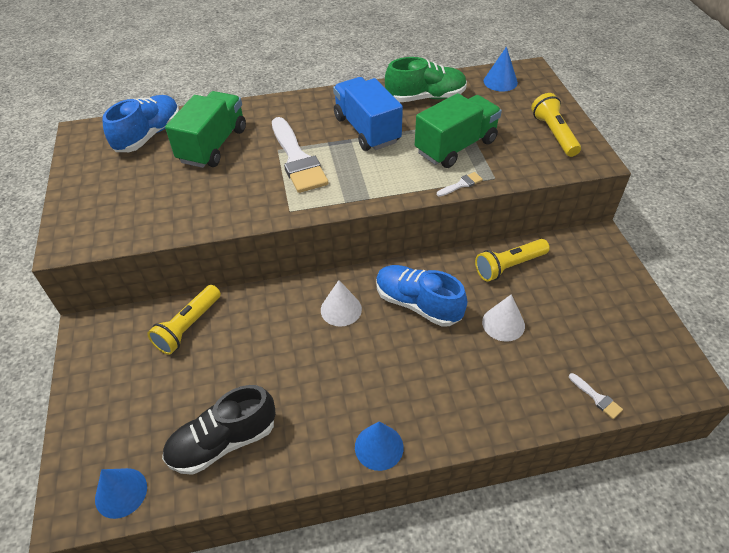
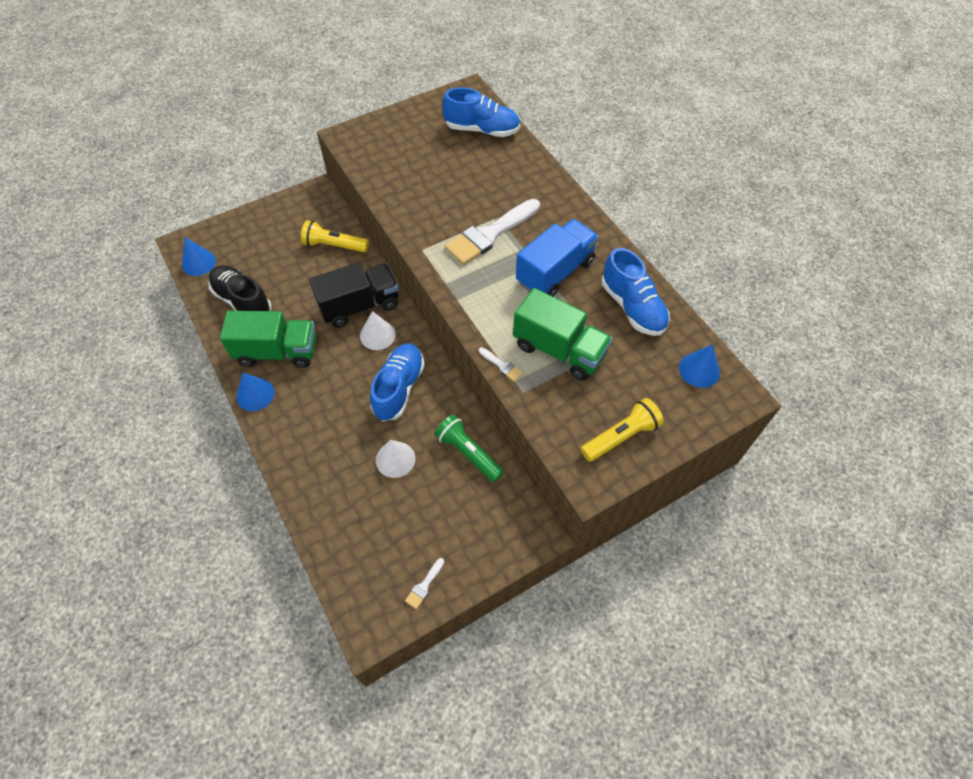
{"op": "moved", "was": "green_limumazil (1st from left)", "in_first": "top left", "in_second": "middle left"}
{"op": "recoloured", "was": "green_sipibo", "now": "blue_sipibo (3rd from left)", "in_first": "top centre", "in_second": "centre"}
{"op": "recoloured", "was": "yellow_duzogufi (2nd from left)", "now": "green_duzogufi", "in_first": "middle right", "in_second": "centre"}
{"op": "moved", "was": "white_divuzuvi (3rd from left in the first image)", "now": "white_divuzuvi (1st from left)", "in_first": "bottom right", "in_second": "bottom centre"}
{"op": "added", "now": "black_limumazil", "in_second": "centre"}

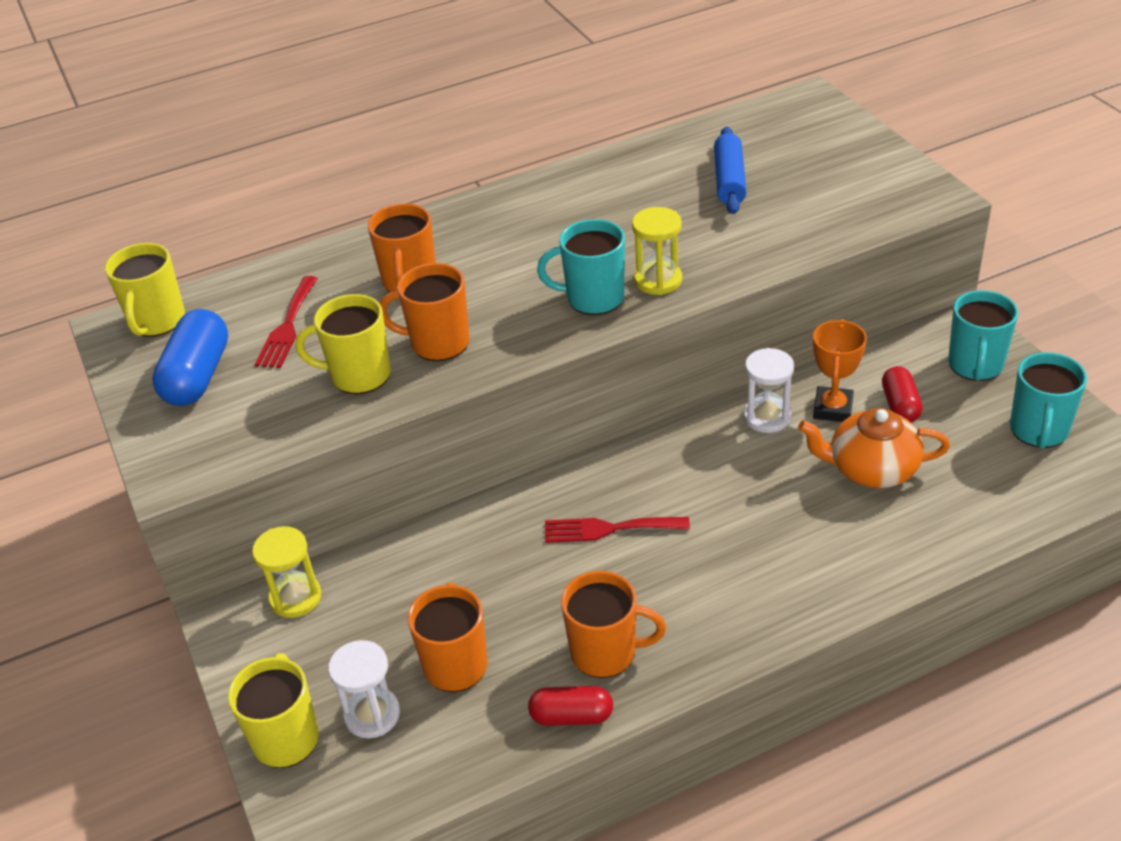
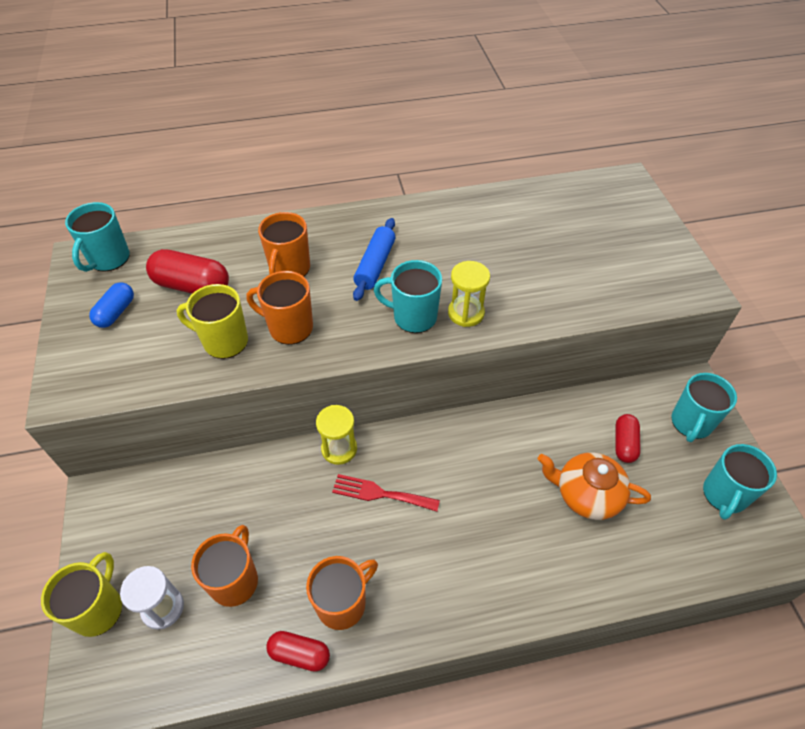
{"op": "recoloured", "was": "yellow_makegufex (1st from left)", "now": "turquoise_makegufex (1st from left)", "in_first": "middle left", "in_second": "top left"}
{"op": "resized", "was": "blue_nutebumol", "in_first": "middle left", "in_second": "middle left", "ratio": 0.62}
{"op": "moved", "was": "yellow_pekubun (1st from left)", "in_first": "bottom left", "in_second": "centre"}
{"op": "replaced", "was": "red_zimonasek (1st from left)", "now": "red_nutebumol (1st from left)", "in_first": "middle left", "in_second": "middle left"}
{"op": "turned", "was": "orange_makegufex (4th from left)", "in_first": "bottom centre", "in_second": "bottom centre", "clockwise": -60}
{"op": "moved", "was": "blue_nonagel", "in_first": "top centre", "in_second": "centre"}
{"op": "removed", "was": "white_pekubun (2nd from left)", "in_first": "middle right"}
{"op": "removed", "was": "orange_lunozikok", "in_first": "middle right"}

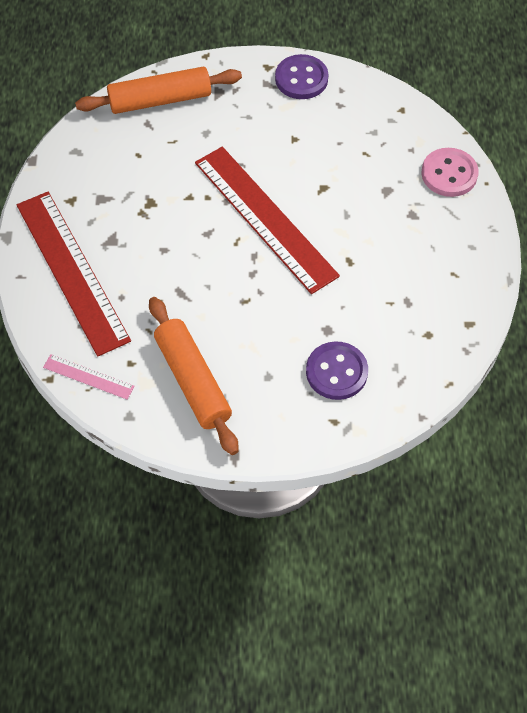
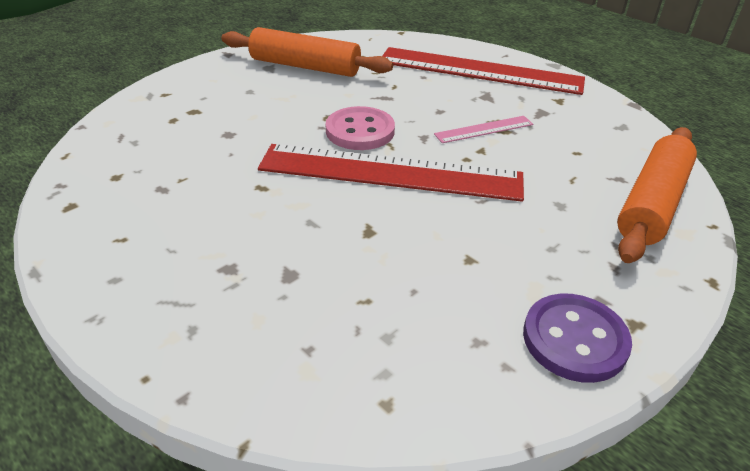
{"op": "moved", "was": "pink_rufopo", "in_first": "middle left", "in_second": "top centre"}
{"op": "removed", "was": "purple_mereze (2nd from left)", "in_first": "centre"}
{"op": "moved", "was": "pink_mereze", "in_first": "top right", "in_second": "top centre"}

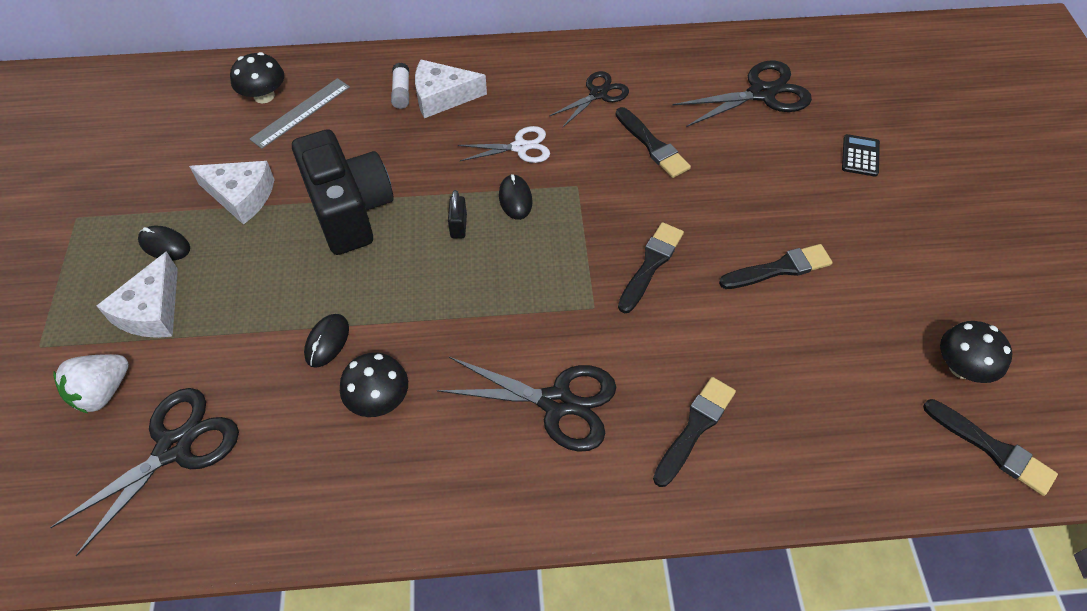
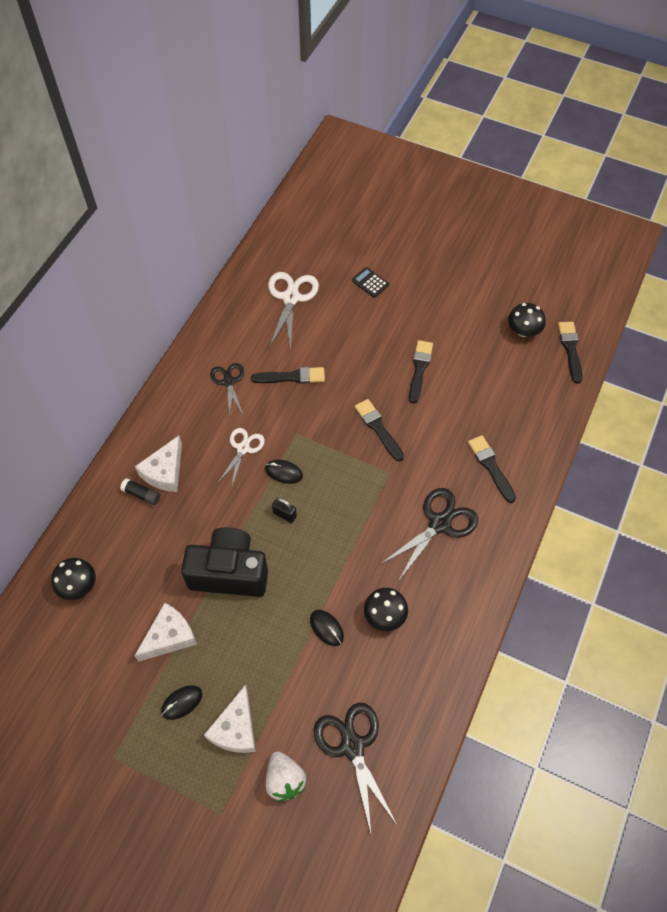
{"op": "turned", "was": "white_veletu (1st from left in the first image)", "in_first": "middle left", "in_second": "bottom centre", "clockwise": 60}
{"op": "removed", "was": "grey_rufopo", "in_first": "top left"}
{"op": "recoloured", "was": "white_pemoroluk", "now": "black_pemoroluk", "in_first": "top centre", "in_second": "middle left"}
{"op": "recoloured", "was": "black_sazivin (4th from left)", "now": "white_sazivin (2nd from left)", "in_first": "top right", "in_second": "centre"}
{"op": "turned", "was": "black_divuzuvi (5th from left)", "in_first": "bottom right", "in_second": "middle right", "clockwise": -75}

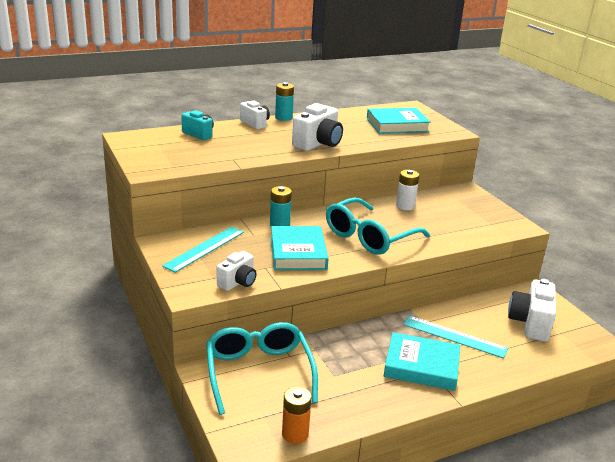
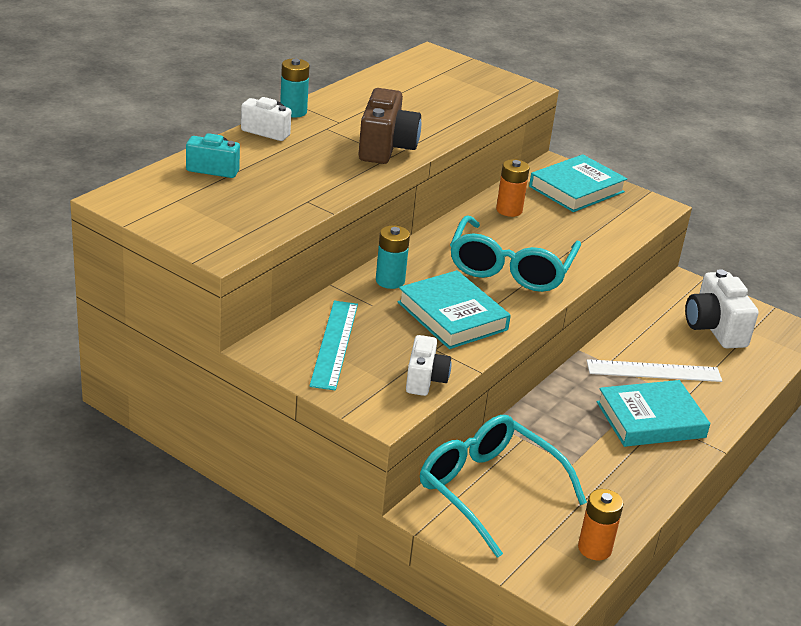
{"op": "recoloured", "was": "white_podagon (3rd from left)", "now": "brown_podagon", "in_first": "top centre", "in_second": "top centre"}
{"op": "moved", "was": "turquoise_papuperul (2nd from left)", "in_first": "top centre", "in_second": "top right"}
{"op": "recoloured", "was": "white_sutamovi", "now": "orange_sutamovi (1st from left)", "in_first": "centre", "in_second": "top centre"}
{"op": "recoloured", "was": "turquoise_rufopo (2nd from left)", "now": "white_rufopo", "in_first": "bottom right", "in_second": "middle right"}

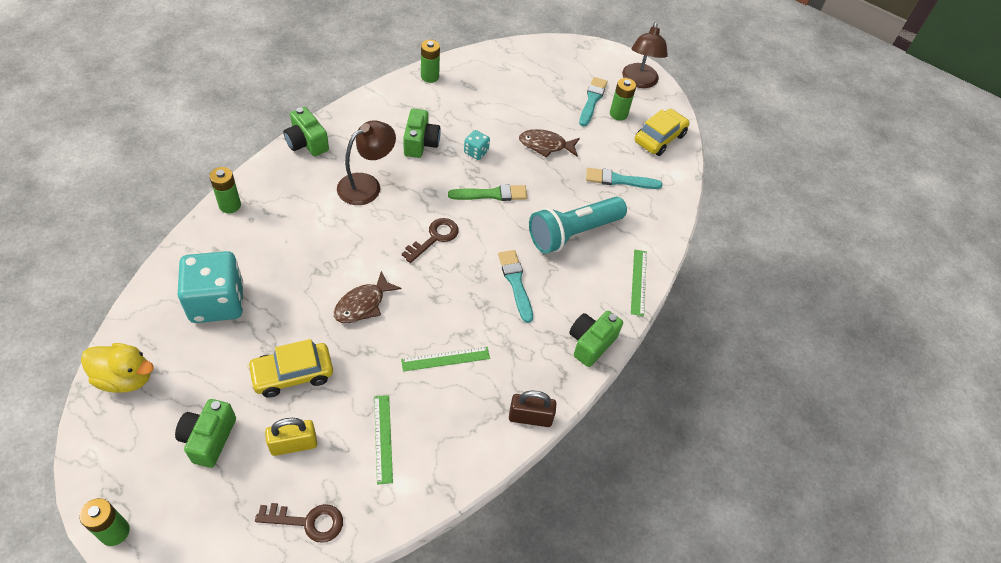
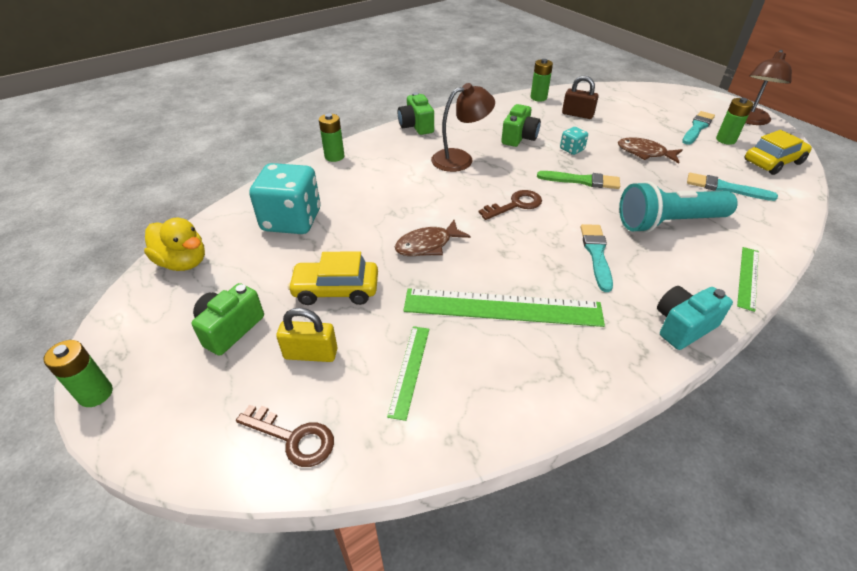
{"op": "resized", "was": "green_rufopo (2nd from left)", "in_first": "centre", "in_second": "centre", "ratio": 1.94}
{"op": "moved", "was": "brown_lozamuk", "in_first": "bottom centre", "in_second": "top right"}
{"op": "recoloured", "was": "green_podagon (4th from left)", "now": "turquoise_podagon", "in_first": "centre", "in_second": "middle right"}

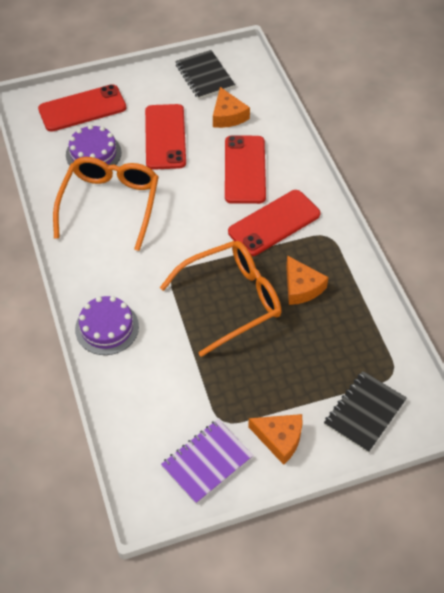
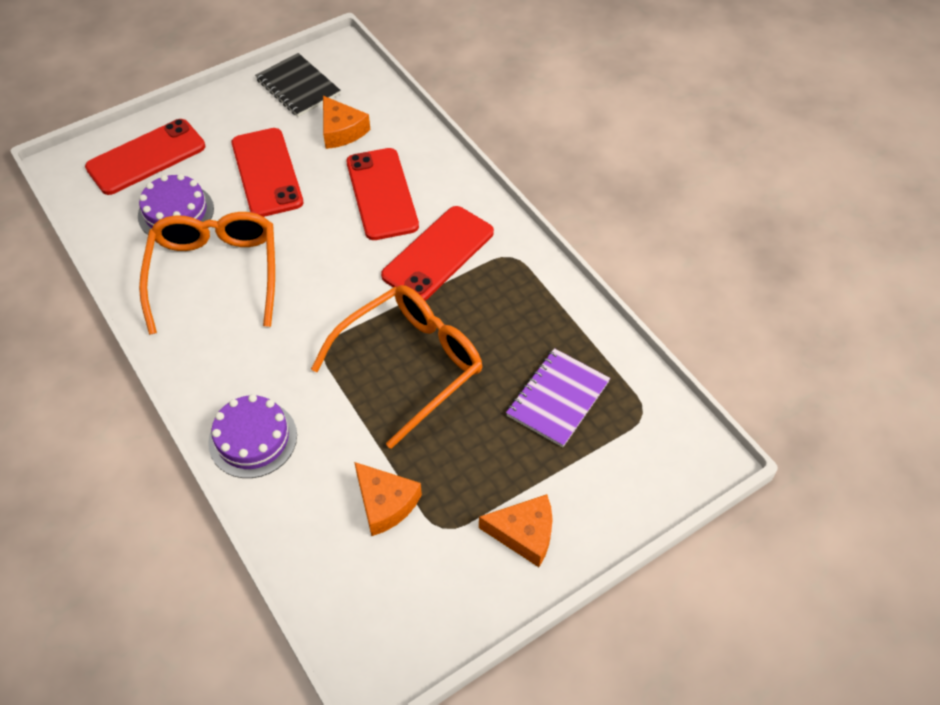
{"op": "moved", "was": "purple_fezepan", "in_first": "bottom centre", "in_second": "centre"}
{"op": "moved", "was": "orange_veletu (3rd from left in the first image)", "now": "orange_veletu (2nd from left)", "in_first": "middle right", "in_second": "bottom centre"}
{"op": "removed", "was": "black_fezepan (2nd from left)", "in_first": "bottom right"}

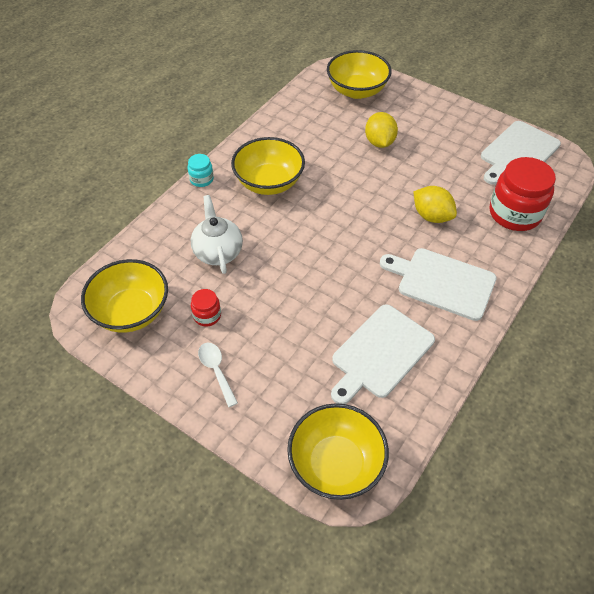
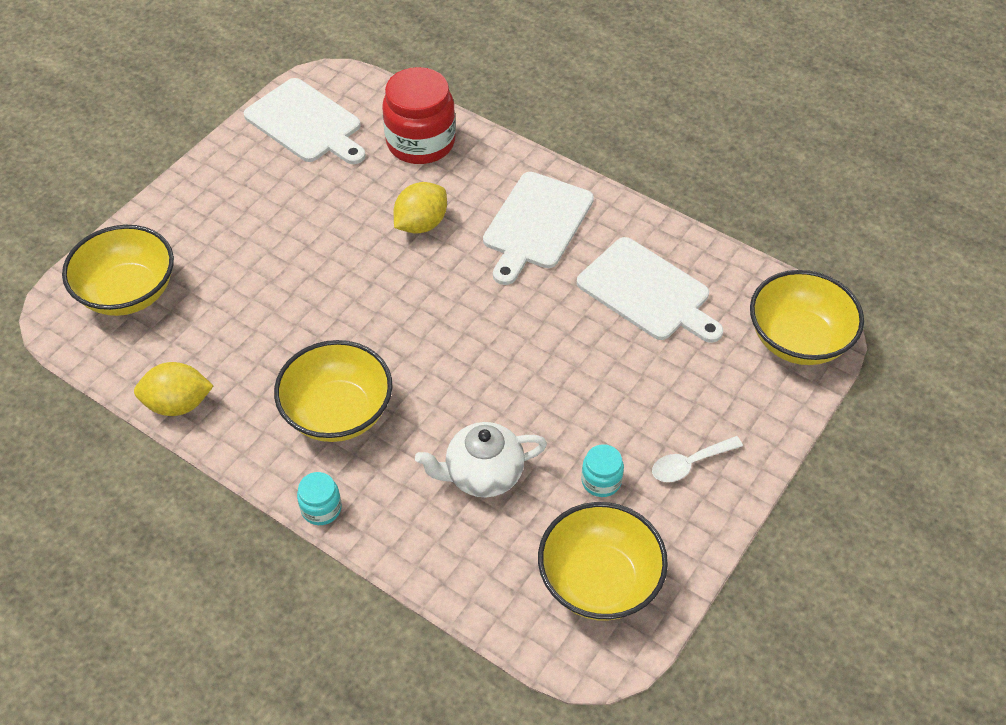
{"op": "recoloured", "was": "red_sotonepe (1st from left)", "now": "turquoise_sotonepe (2nd from left)", "in_first": "centre", "in_second": "centre"}
{"op": "moved", "was": "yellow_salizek (1st from left)", "in_first": "top centre", "in_second": "middle left"}

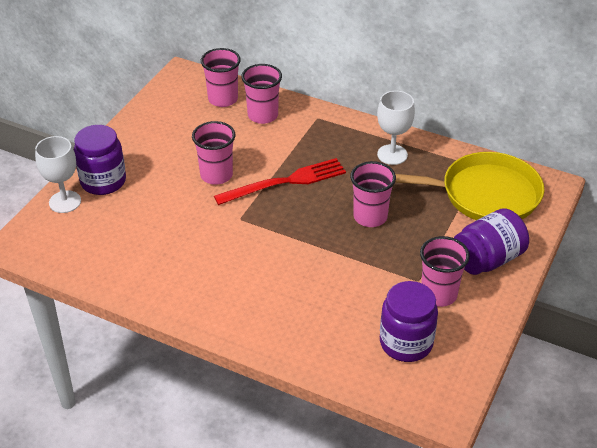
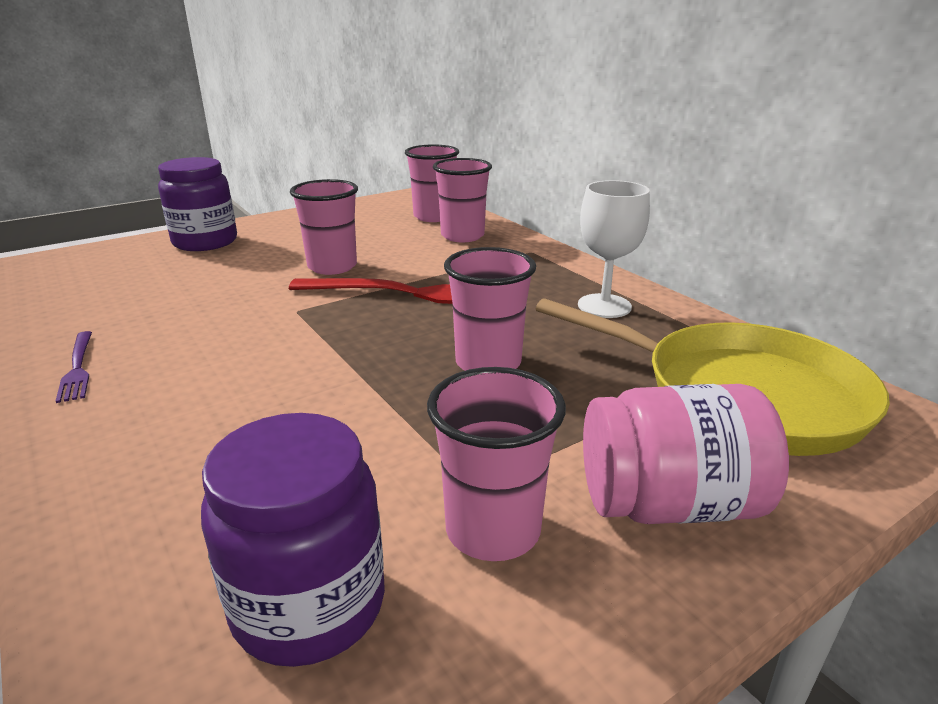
{"op": "removed", "was": "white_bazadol (1st from left)", "in_first": "middle left"}
{"op": "recoloured", "was": "purple_sotonepe (3rd from left)", "now": "pink_sotonepe", "in_first": "middle right", "in_second": "middle right"}
{"op": "added", "now": "purple_zimonasek", "in_second": "middle left"}

